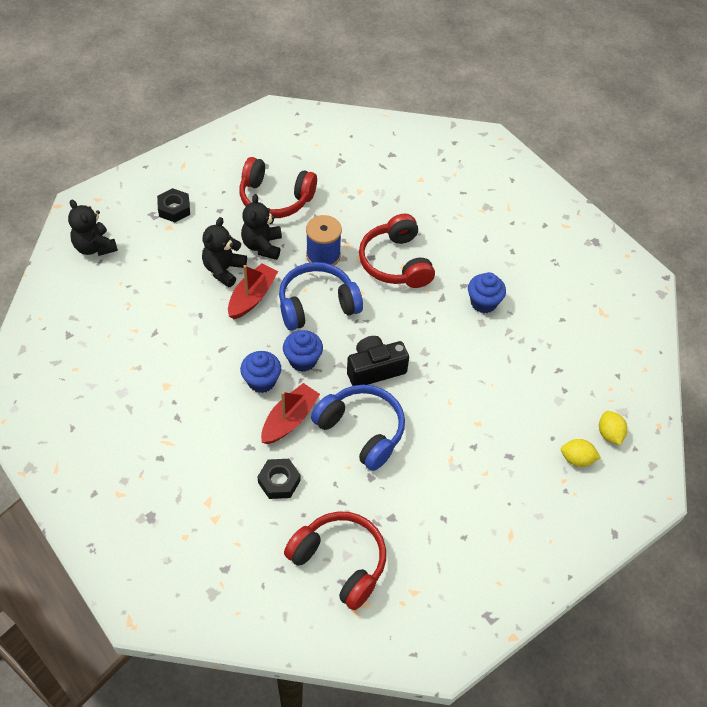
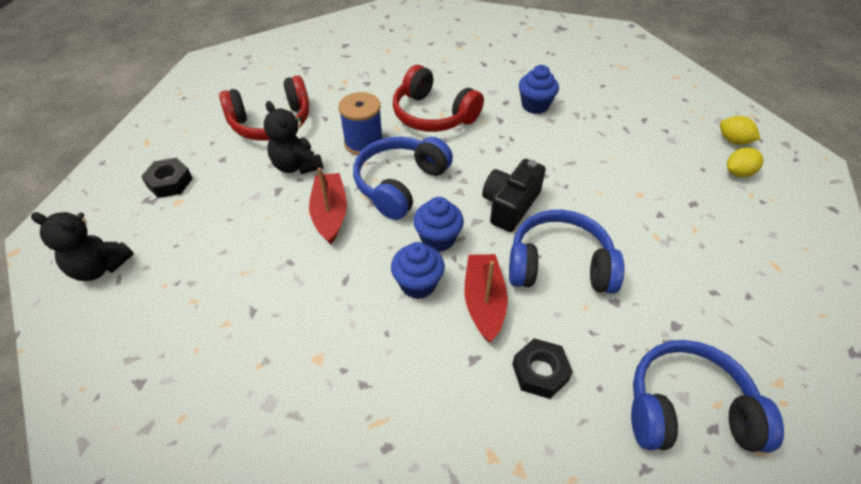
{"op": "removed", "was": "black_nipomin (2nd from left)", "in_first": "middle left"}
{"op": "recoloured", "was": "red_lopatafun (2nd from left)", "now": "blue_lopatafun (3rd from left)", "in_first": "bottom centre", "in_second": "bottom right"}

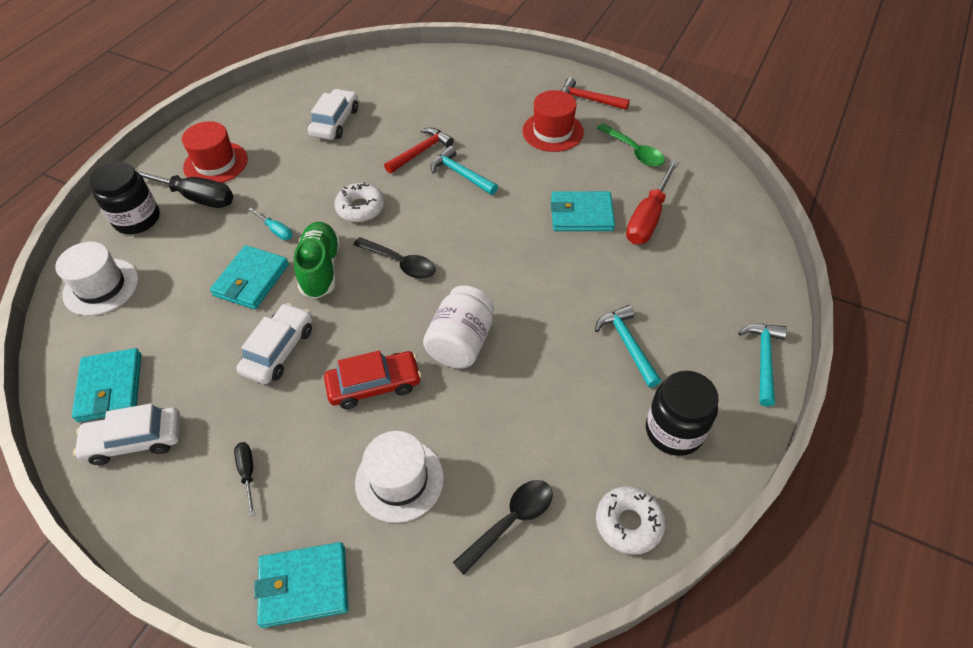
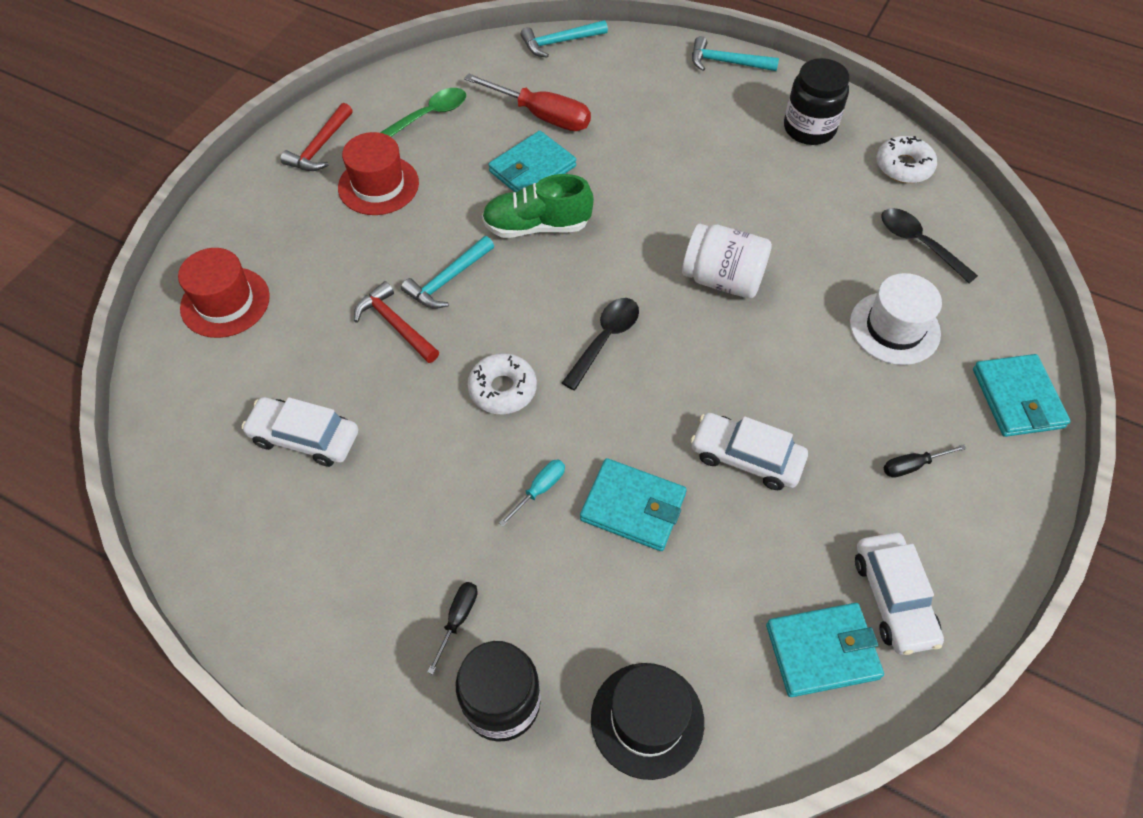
{"op": "recoloured", "was": "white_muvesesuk (1st from left)", "now": "black_muvesesuk", "in_first": "middle left", "in_second": "bottom centre"}
{"op": "resized", "was": "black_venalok (1st from left)", "in_first": "top left", "in_second": "bottom centre", "ratio": 0.5}
{"op": "moved", "was": "red_muvesesuk (1st from left)", "in_first": "top left", "in_second": "middle left"}
{"op": "moved", "was": "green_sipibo", "in_first": "middle left", "in_second": "top centre"}
{"op": "removed", "was": "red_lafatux", "in_first": "centre"}
{"op": "turned", "was": "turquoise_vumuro (4th from left in the first image)", "in_first": "top centre", "in_second": "top centre", "clockwise": 45}
{"op": "moved", "was": "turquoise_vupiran (2nd from left)", "in_first": "centre", "in_second": "top centre"}

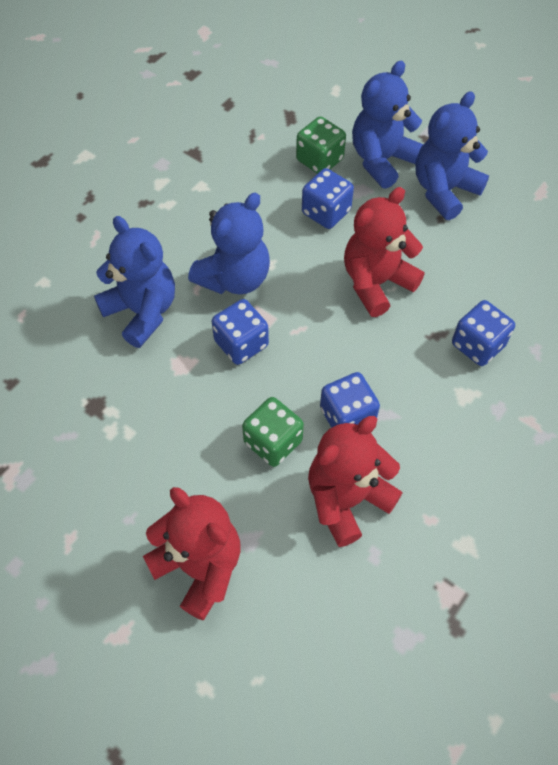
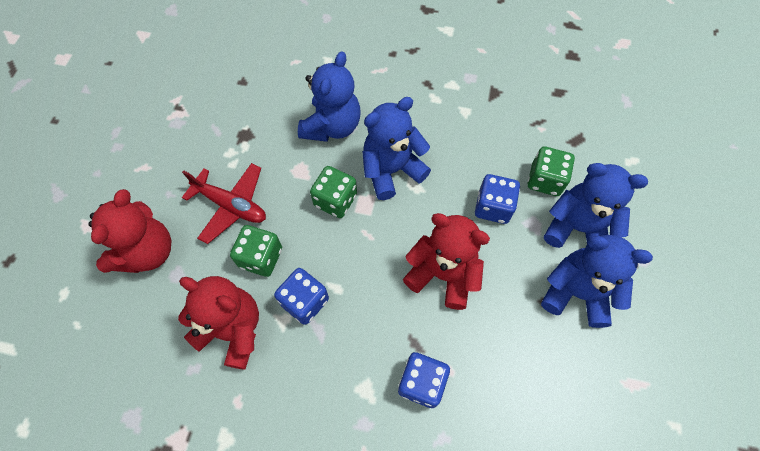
{"op": "turned", "was": "blue_nipomin (2nd from left)", "in_first": "top centre", "in_second": "top centre", "clockwise": 135}
{"op": "recoloured", "was": "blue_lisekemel (1st from left)", "now": "green_lisekemel (2nd from left)", "in_first": "centre", "in_second": "centre"}
{"op": "added", "now": "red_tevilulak", "in_second": "middle left"}

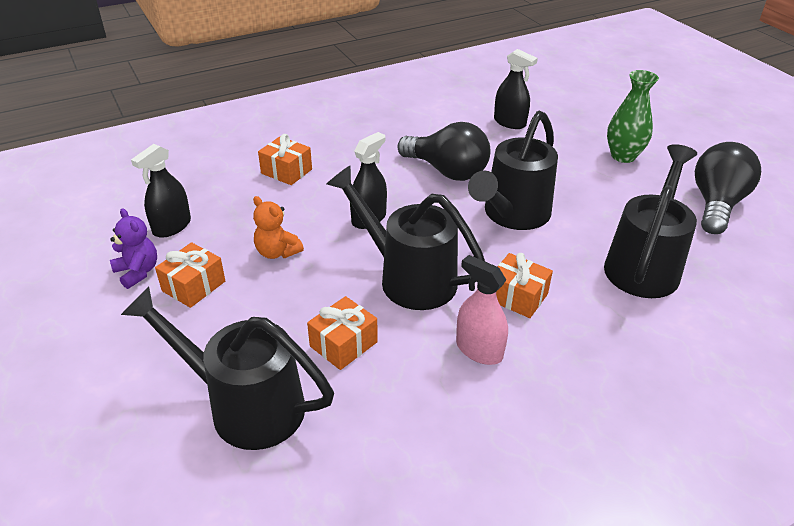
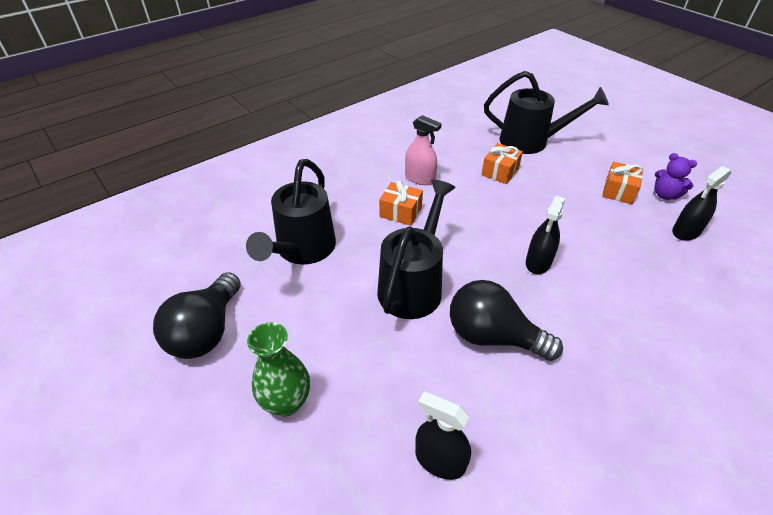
{"op": "turned", "was": "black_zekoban (1st from left in the first image)", "in_first": "middle left", "in_second": "middle right", "clockwise": -150}
{"op": "removed", "was": "orange_nipomin", "in_first": "centre"}
{"op": "removed", "was": "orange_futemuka (2nd from left)", "in_first": "top centre"}
{"op": "removed", "was": "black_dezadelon (2nd from left)", "in_first": "centre"}

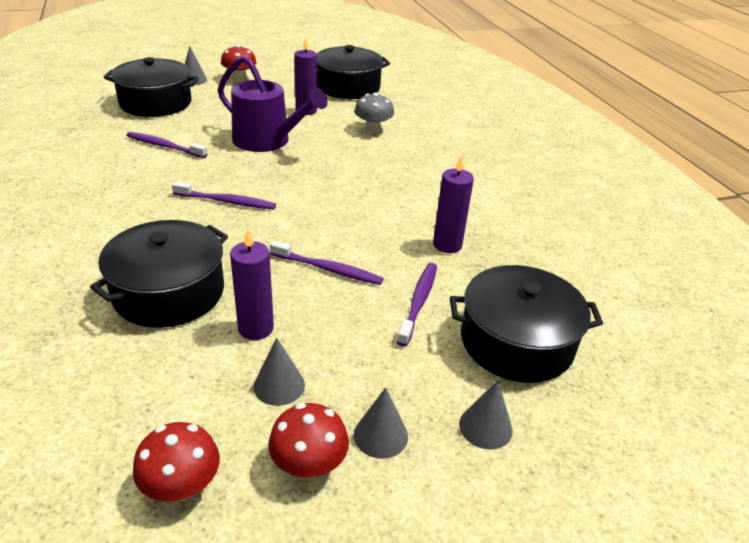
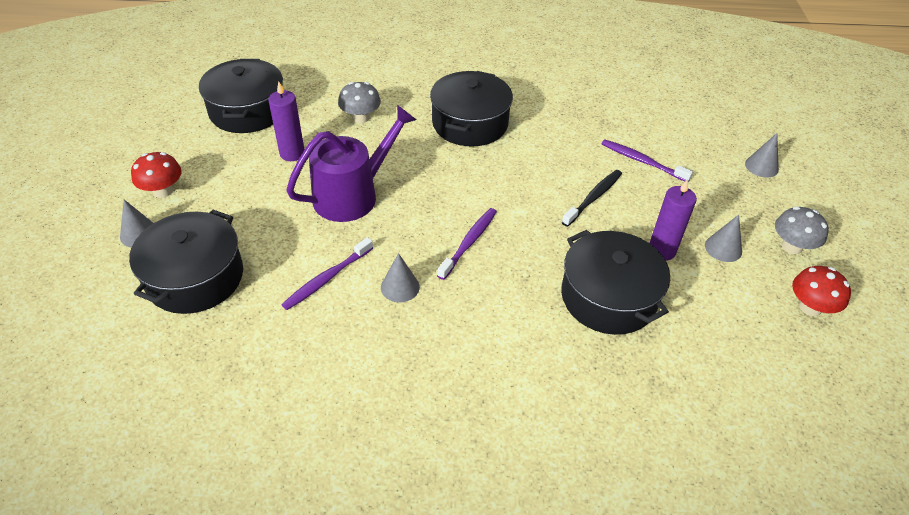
{"op": "recoloured", "was": "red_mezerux (3rd from left)", "now": "grey_mezerux (2nd from left)", "in_first": "bottom centre", "in_second": "middle right"}
{"op": "recoloured", "was": "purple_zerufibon (3rd from left)", "now": "black_zerufibon", "in_first": "centre", "in_second": "centre"}
{"op": "moved", "was": "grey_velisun (3rd from left in the first image)", "now": "grey_velisun (2nd from left)", "in_first": "bottom centre", "in_second": "centre"}
{"op": "removed", "was": "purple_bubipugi (3rd from left)", "in_first": "centre"}
{"op": "moved", "was": "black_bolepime (4th from left in the first image)", "now": "black_bolepime (3rd from left)", "in_first": "middle right", "in_second": "top centre"}

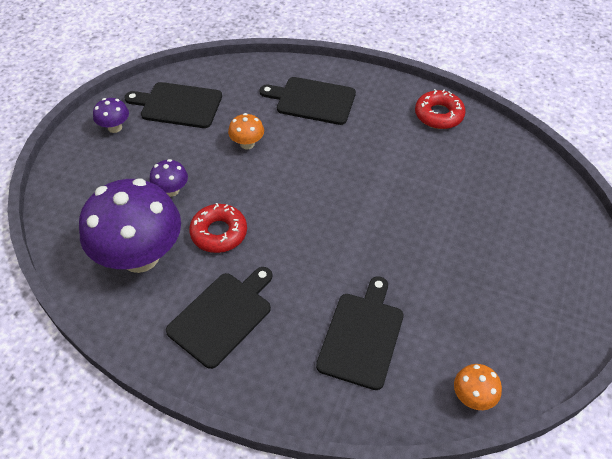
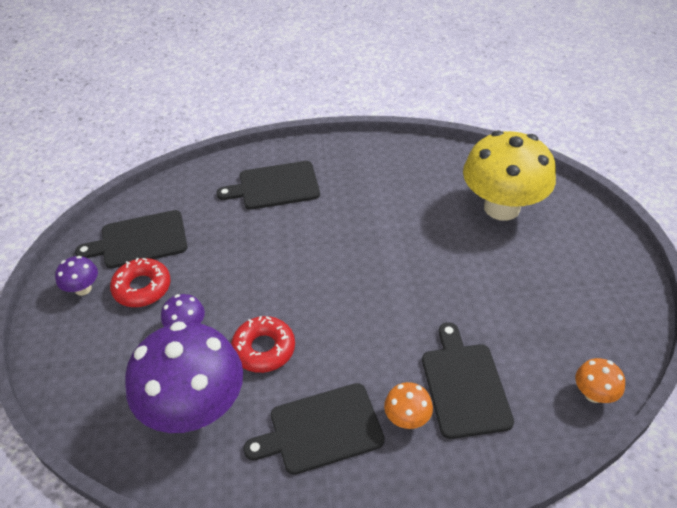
{"op": "turned", "was": "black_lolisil (2nd from left in the first image)", "in_first": "bottom centre", "in_second": "bottom centre", "clockwise": -120}
{"op": "moved", "was": "orange_mezerux (1st from left)", "in_first": "top centre", "in_second": "bottom centre"}
{"op": "moved", "was": "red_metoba (2nd from left in the first image)", "now": "red_metoba (1st from left)", "in_first": "top right", "in_second": "middle left"}
{"op": "added", "now": "yellow_mezerux", "in_second": "middle right"}

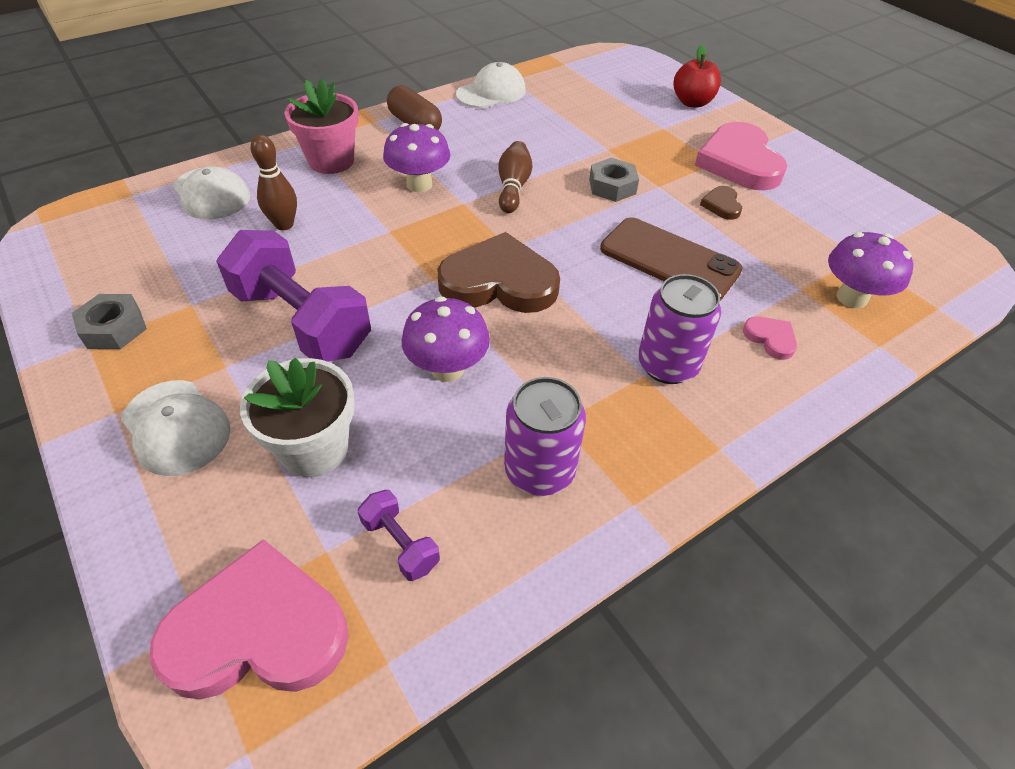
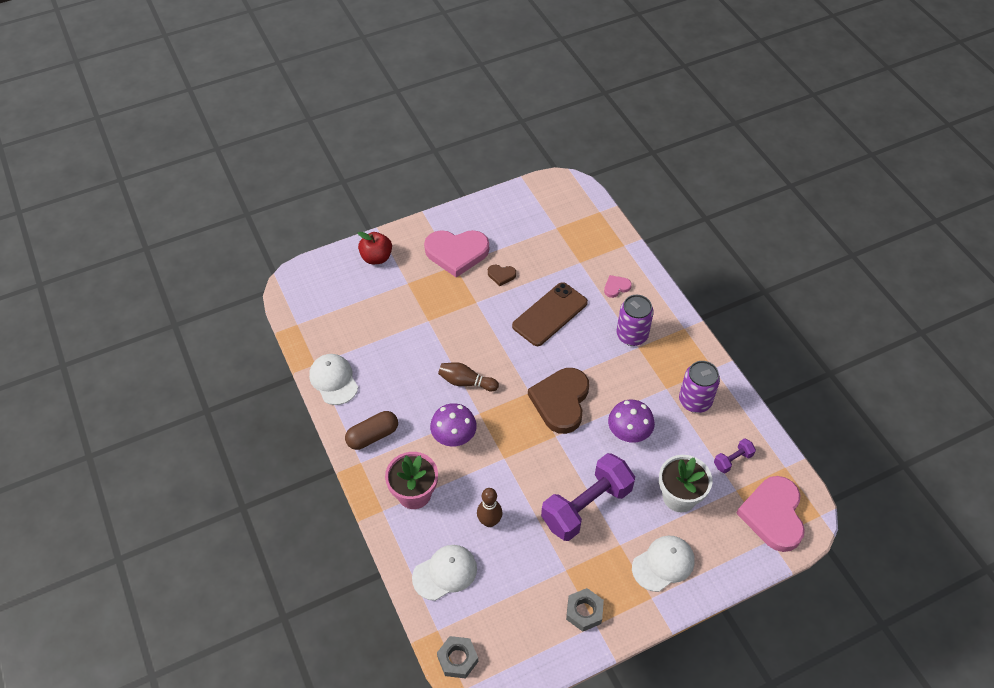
{"op": "moved", "was": "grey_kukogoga (2nd from left in the first image)", "now": "grey_kukogoga (1st from left)", "in_first": "top centre", "in_second": "bottom centre"}
{"op": "removed", "was": "purple_mezerux (3rd from left)", "in_first": "middle right"}

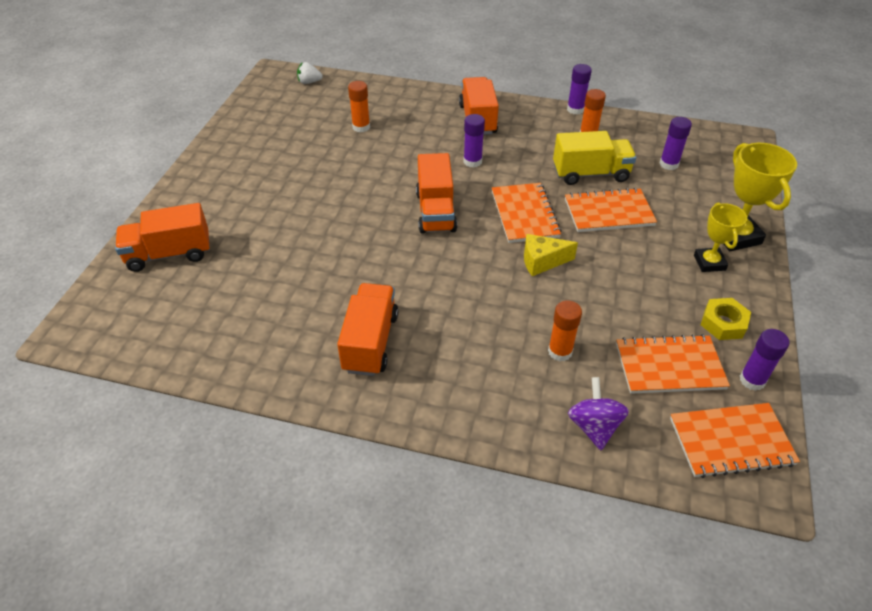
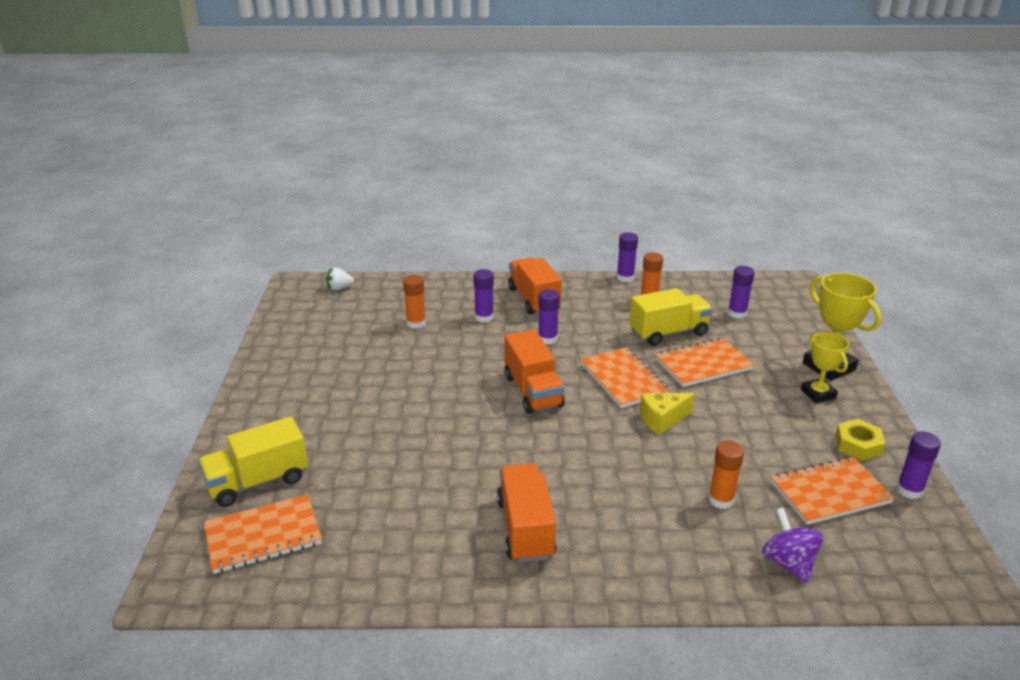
{"op": "recoloured", "was": "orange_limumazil (1st from left)", "now": "yellow_limumazil (1st from left)", "in_first": "middle left", "in_second": "bottom left"}
{"op": "moved", "was": "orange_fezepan (4th from left in the first image)", "now": "orange_fezepan (1st from left)", "in_first": "bottom right", "in_second": "bottom left"}
{"op": "added", "now": "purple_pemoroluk (1st from left)", "in_second": "centre"}

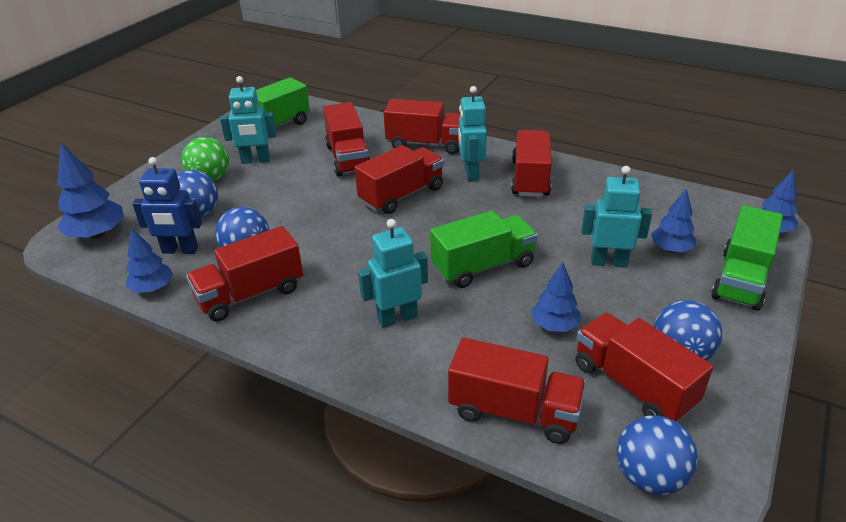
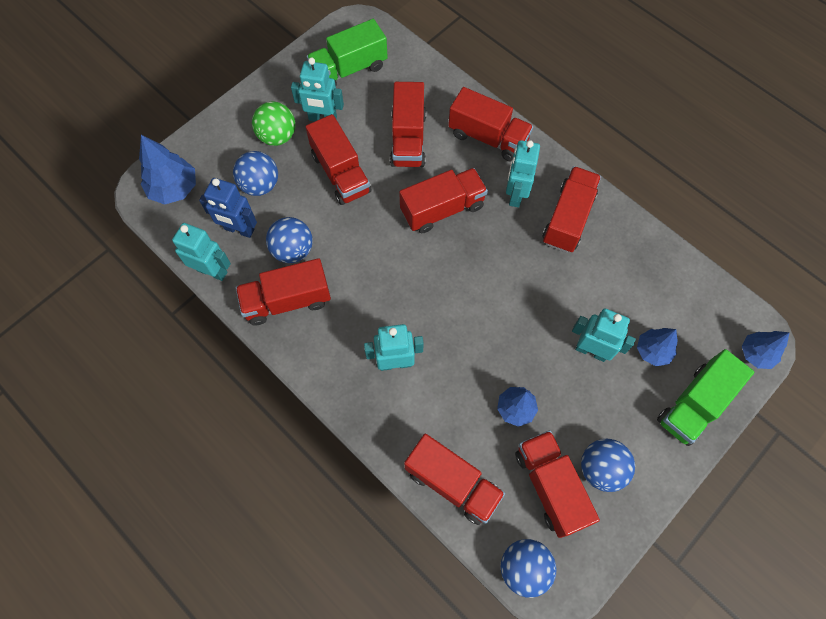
{"op": "replaced", "was": "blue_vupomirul (2nd from left)", "now": "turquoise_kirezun (1st from left)", "in_first": "middle left", "in_second": "middle left"}
{"op": "removed", "was": "green_limumazil (2nd from left)", "in_first": "centre"}
{"op": "added", "now": "red_limumazil (2nd from left)", "in_second": "top centre"}

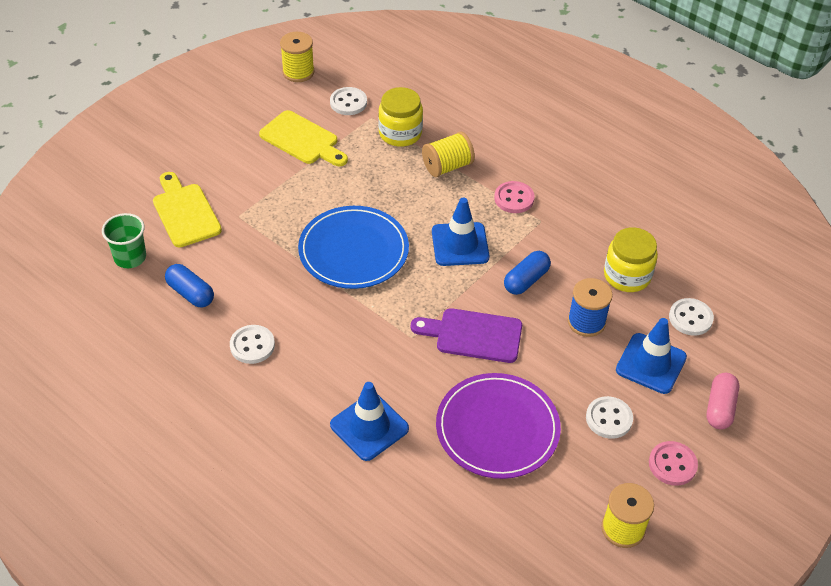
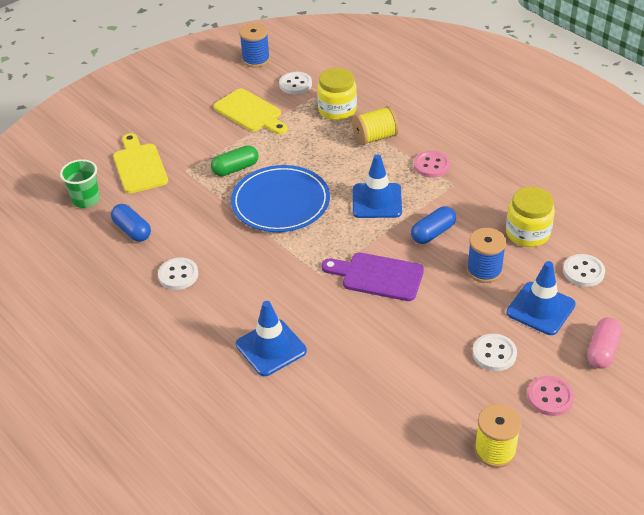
{"op": "recoloured", "was": "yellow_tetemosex (1st from left)", "now": "blue_tetemosex (1st from left)", "in_first": "top centre", "in_second": "top centre"}
{"op": "removed", "was": "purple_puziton", "in_first": "bottom centre"}
{"op": "added", "now": "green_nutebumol", "in_second": "top centre"}

